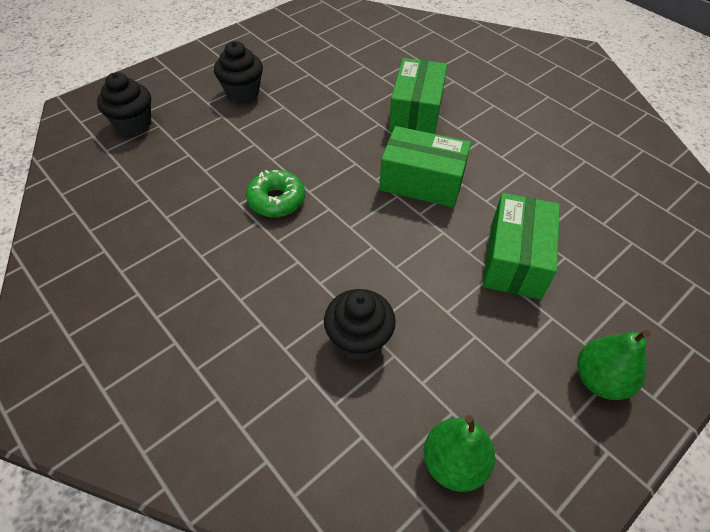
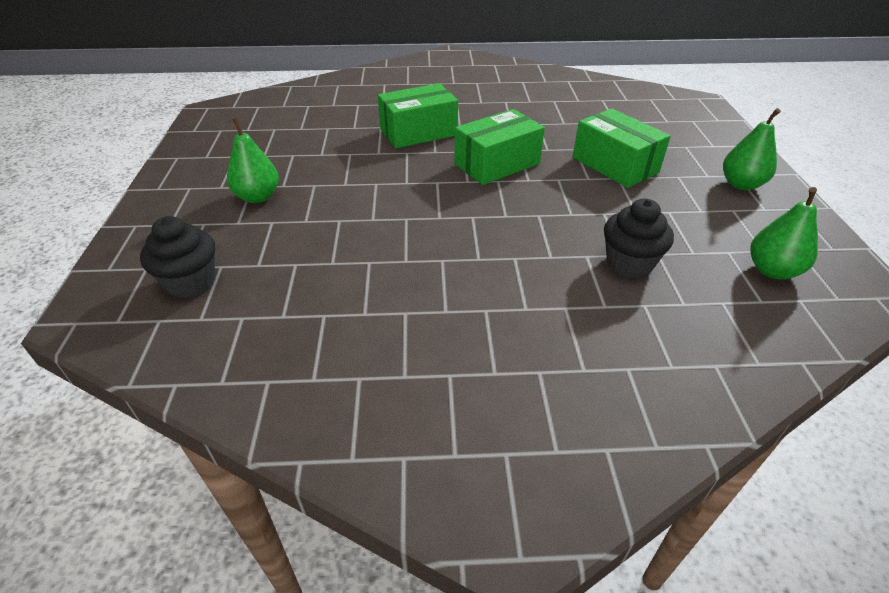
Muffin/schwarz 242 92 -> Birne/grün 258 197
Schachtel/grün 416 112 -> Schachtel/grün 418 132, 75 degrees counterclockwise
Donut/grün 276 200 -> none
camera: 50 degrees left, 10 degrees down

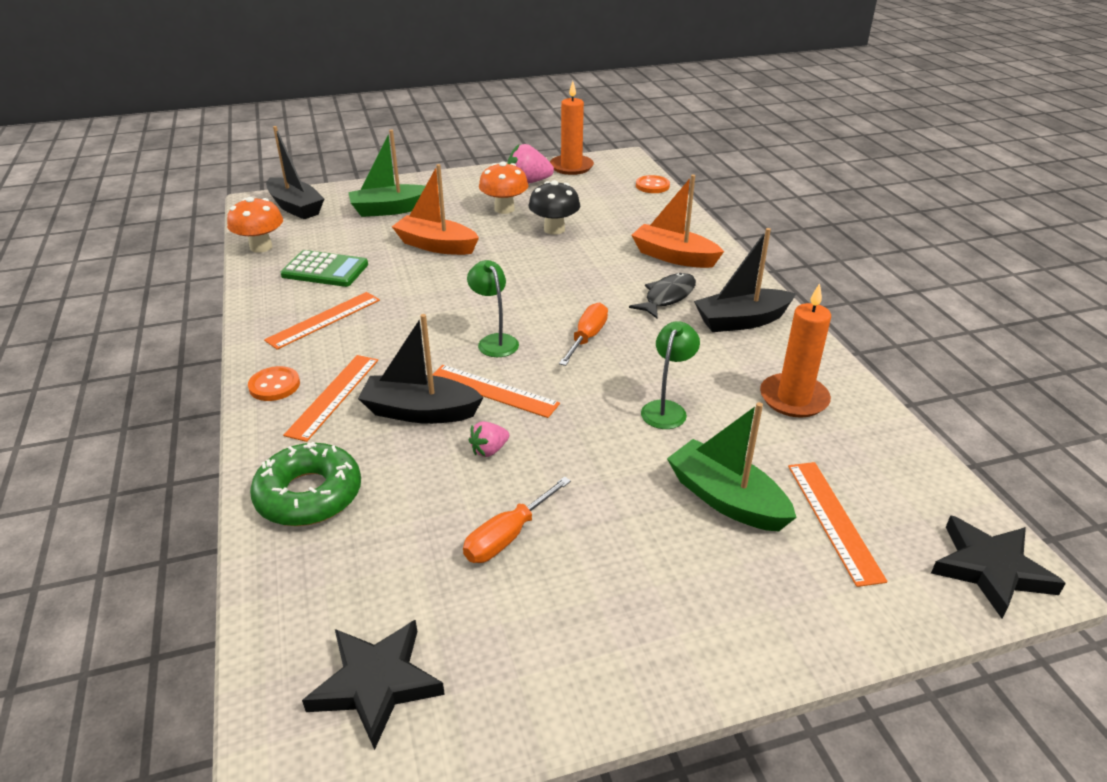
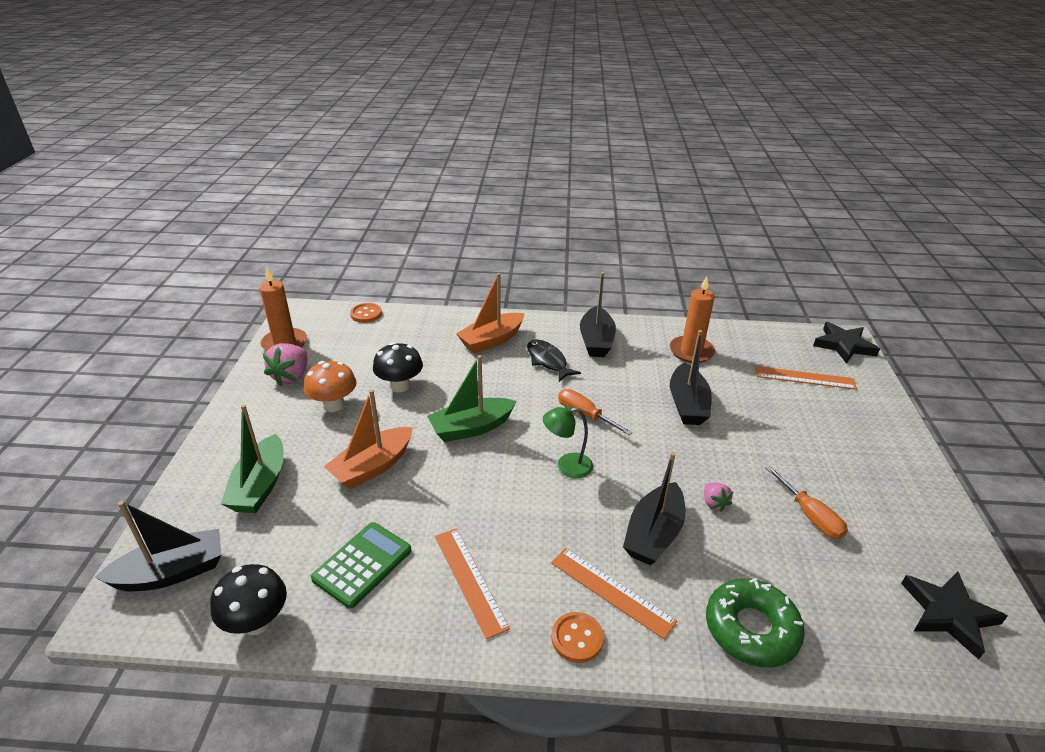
Pilz/orange 261 247 -> Pilz/schwarz 257 622
Boot/grün 726 499 -> Boot/grün 471 428, move
Lampe/grün 667 409 -> Boot/schwarz 687 404
Lineal/orange 493 390 -> none
camera: 70 degrees left, 0 degrees up

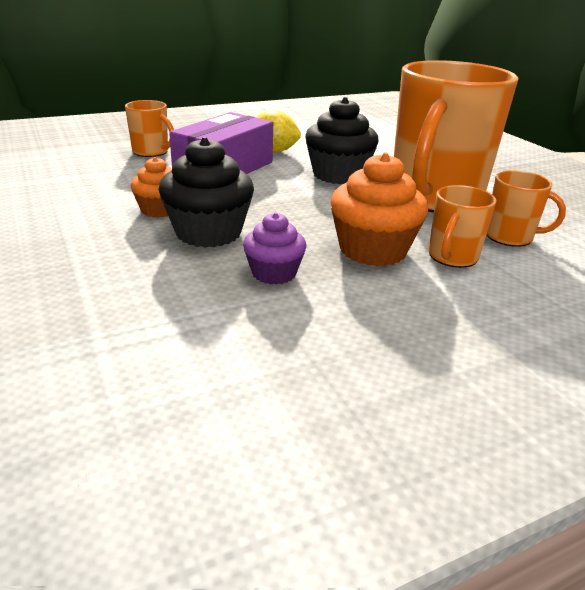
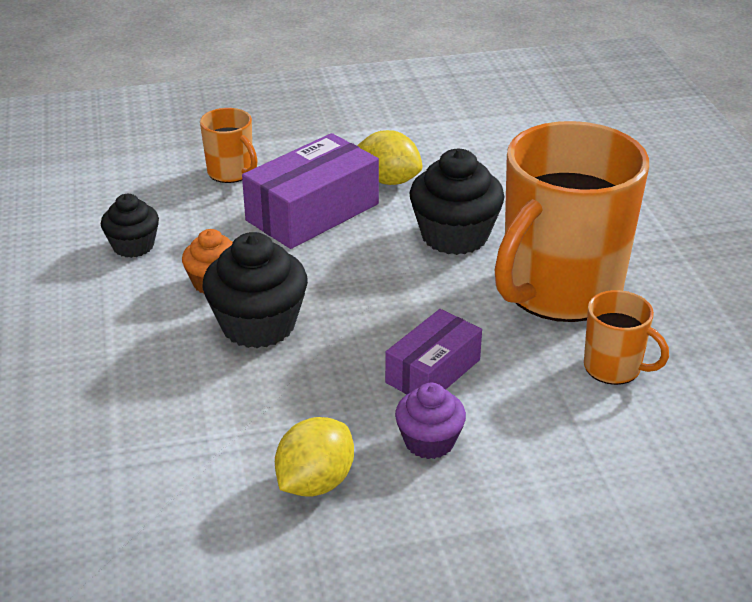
none -> Muffin/schwarz 133 246
none -> Zitrone/gelb 315 482
Muffin/orange 373 250 -> Schachtel/lila 433 371
Muffin/lila 274 273 -> Muffin/lila 429 441, move
Tasse/orange 452 257 -> none
camera: 15 degrees right, 5 degrees up

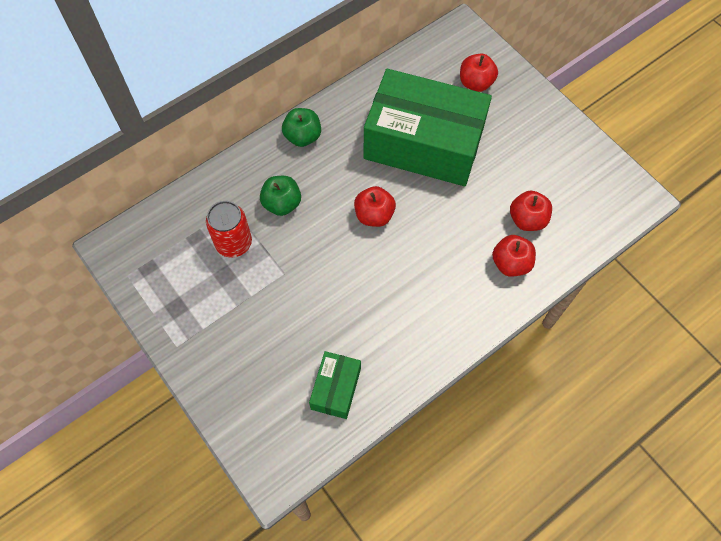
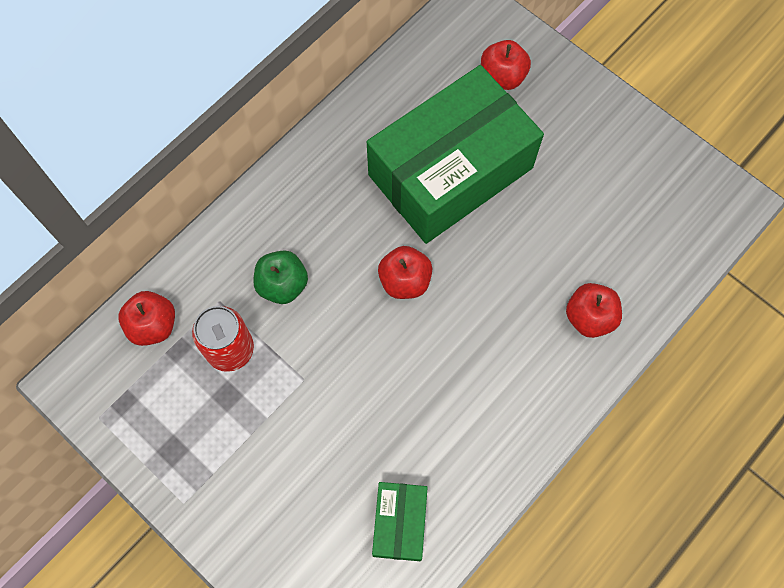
Apfel/rot 527 219 -> Apfel/rot 153 325, move
Schachtel/grün 423 143 -> Schachtel/grün 450 171, 45 degrees counterclockwise
Apfel/grün 303 137 -> none
camera: 10 degrees left, 5 degrees up

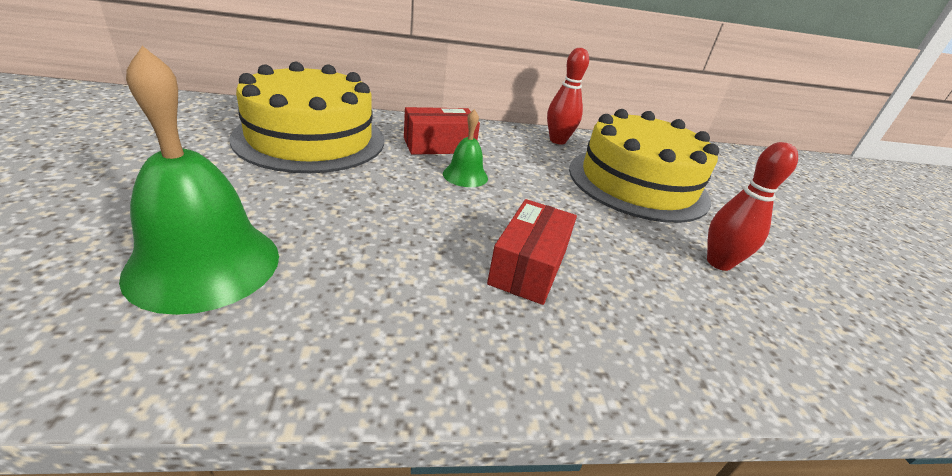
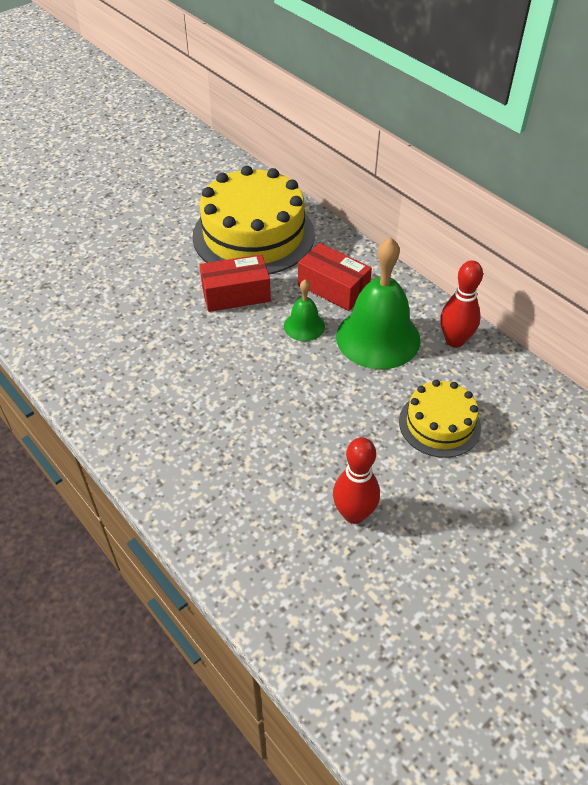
Schachtel/rot 528 266 -> Schachtel/rot 236 294, move
Glocke/grün 204 264 -> Glocke/grün 378 337, move
Kuchen/gelb 637 183 -> Kuchen/gelb 439 424, x0.53
camera: 60 degrees right, 15 degrees up

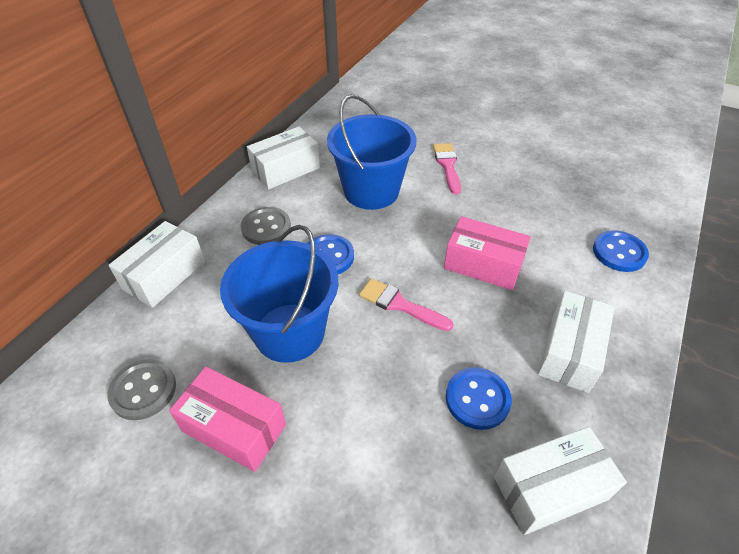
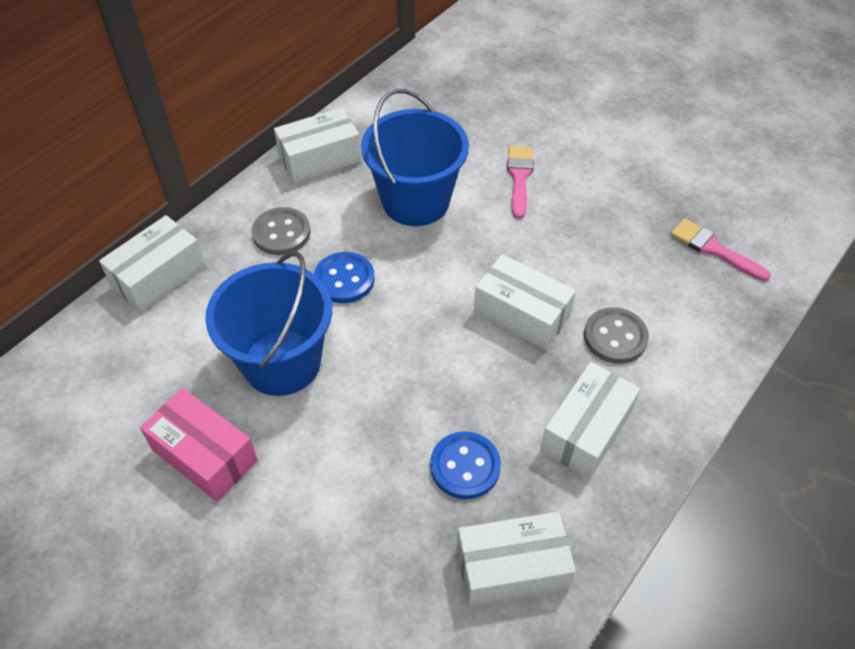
Schachtel/rosa 483 264 -> Schachtel/weiß 521 314
Knopf/grau 143 390 -> Knopf/grau 615 337, move
Pinsel/rosa 400 305 -> Pinsel/rosa 714 249, move
Knopf/blau 619 252 -> none
camera: 10 degrees right, 5 degrees up

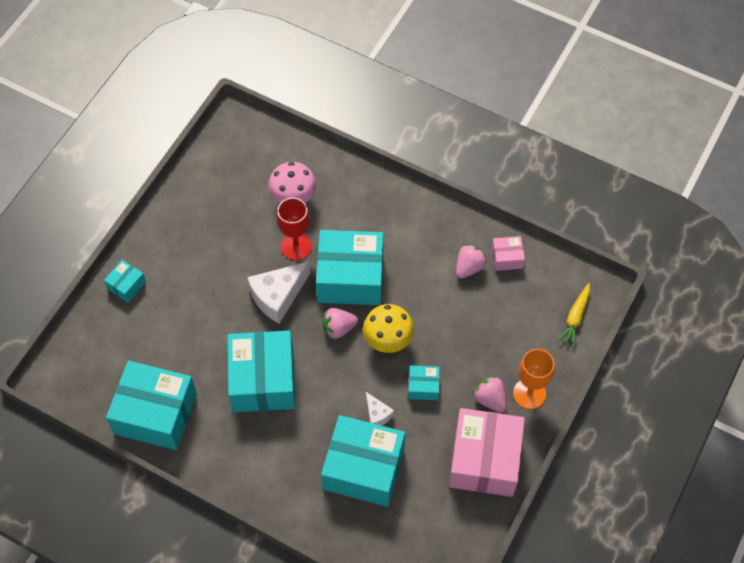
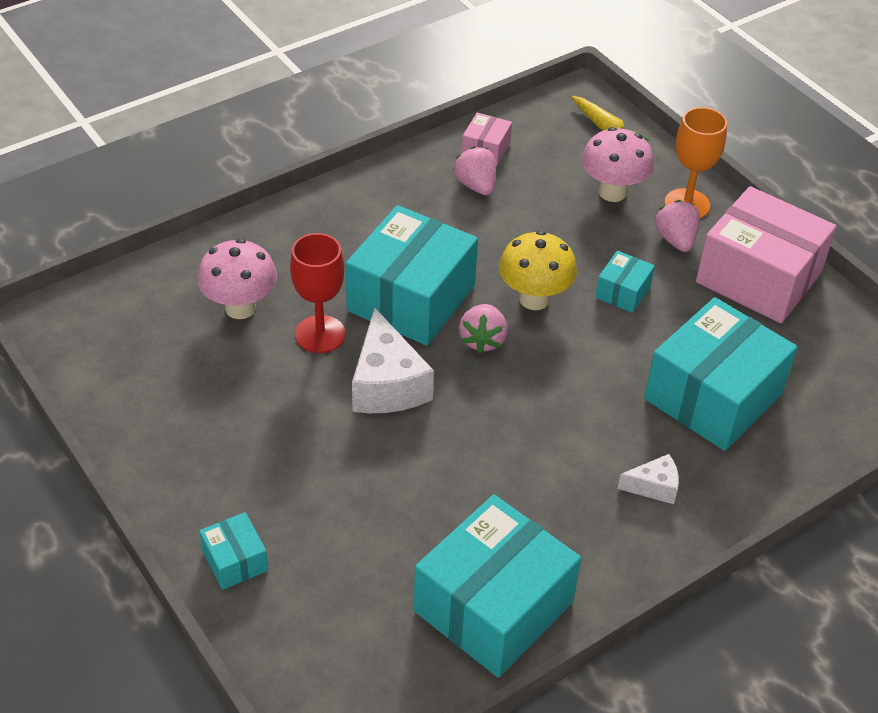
none -> Pilz/rosa 612 192
Käse/weiß 377 414 -> Käse/weiß 654 487, move
Erdbeere/rosa 490 399 -> Erdbeere/rosa 675 240, 90 degrees clockwise
Schachtel/türkis 263 380 -> none
camera: 65 degrees left, 15 degrees down

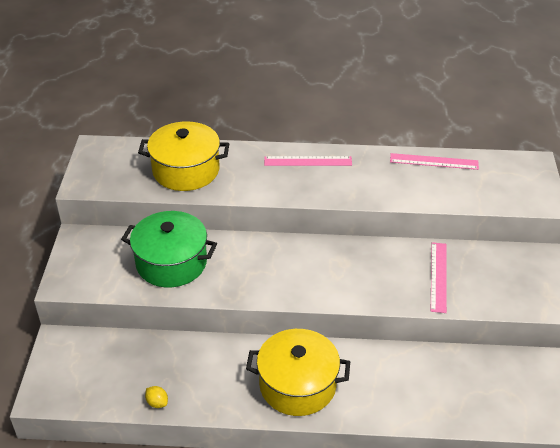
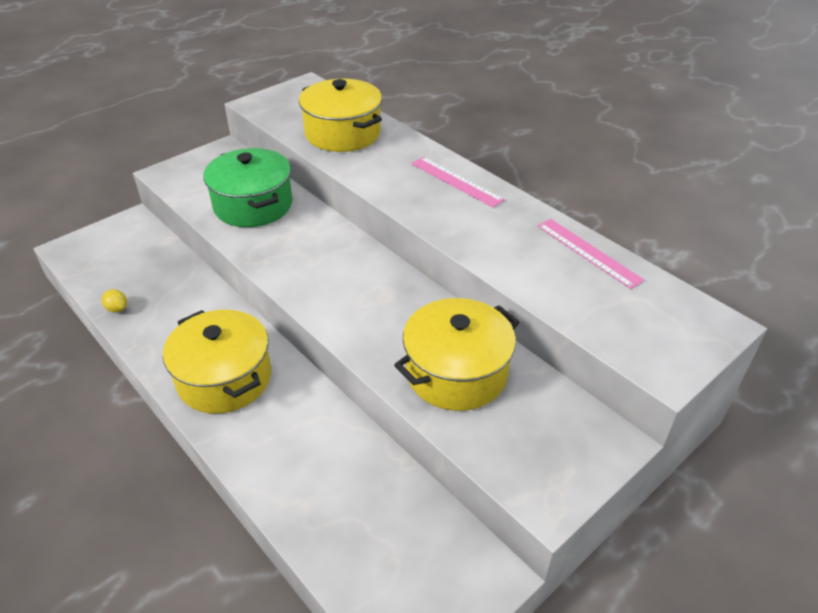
Zitrone/gelb 157 403 -> Zitrone/gelb 117 309, 45 degrees counterclockwise
Lineal/rosa 438 276 -> Kochtopf/gelb 456 372
camera: 45 degrees right, 0 degrees up

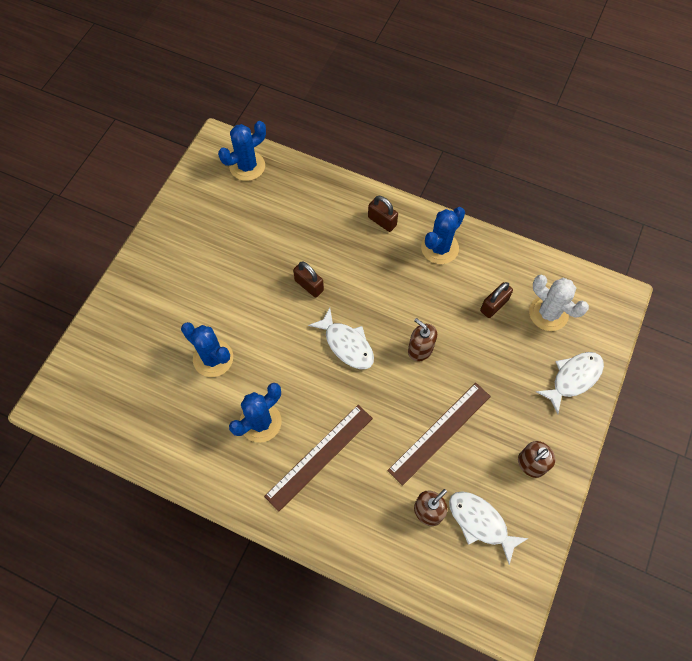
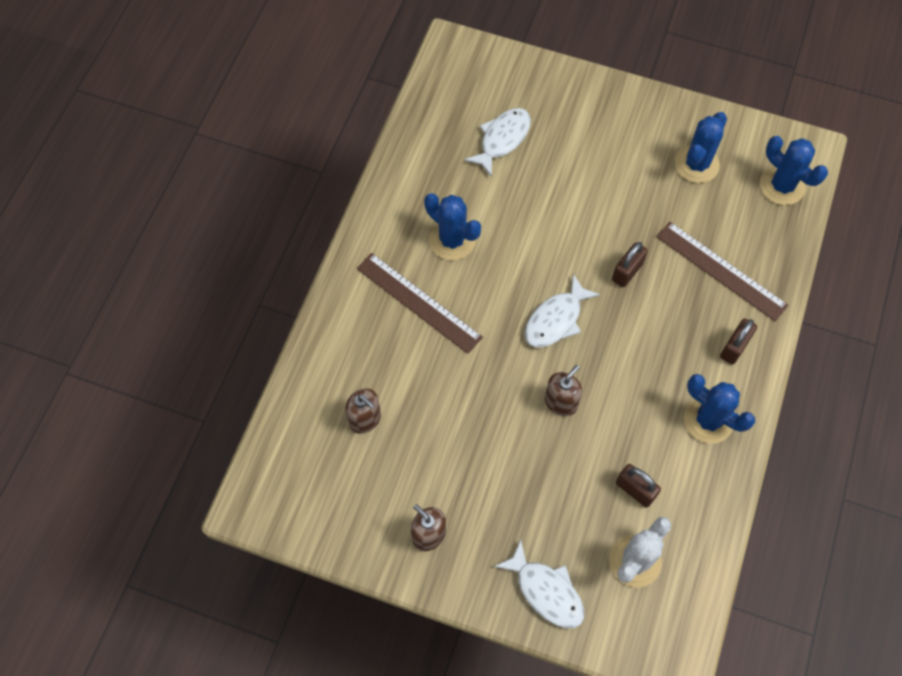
Fisch/weiß 480 522 -> Fisch/weiß 502 139, move
Lineal/braun 440 433 -> Lineal/braun 721 271, move
Kaktus/blau 213 358 -> Kaktus/blau 696 164, move
camera: 85 degrees right, 0 degrees up

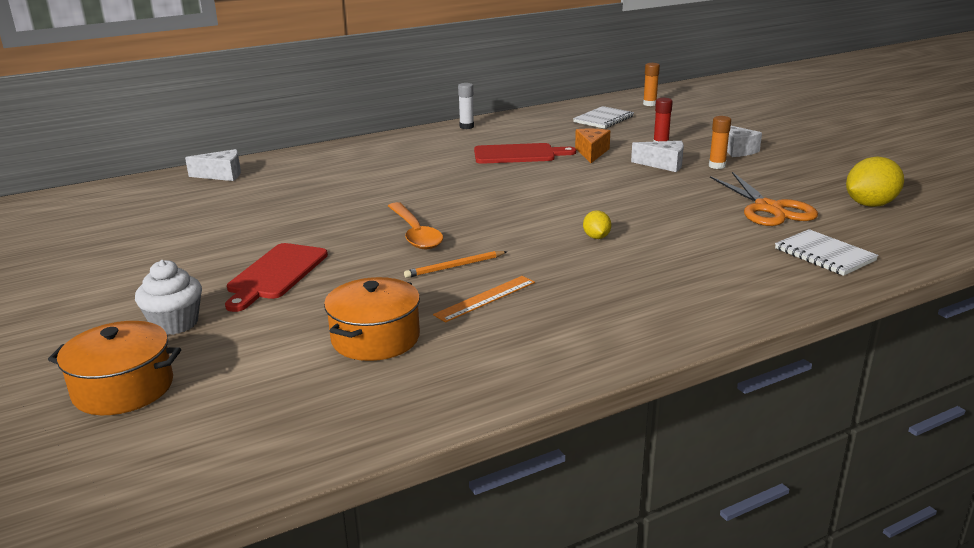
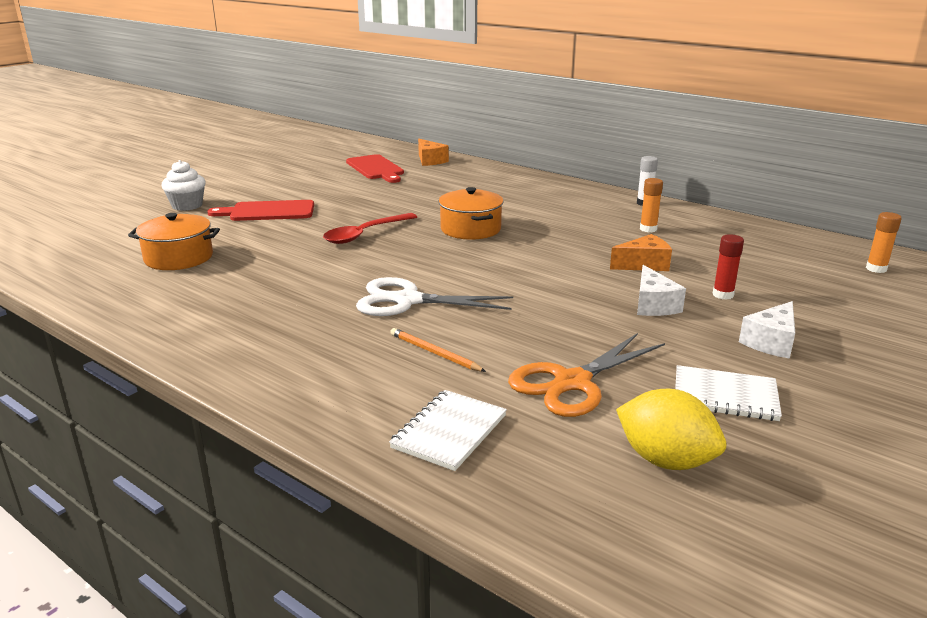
Löffel/orange 415 234 -> Löffel/rot 364 234
Schneidebrett/rot 518 154 -> Schneidebrett/rot 376 168, move
Zitrone/gelb 596 237 -> Schere/weiß 408 300
Bleistift/orange 455 266 -> Bleistift/orange 434 353, move
Käse/weiß 222 175 -> Käse/orange 430 160
Kochtopf/orange 123 388 -> Kochtopf/orange 470 229, move
Klebestift/orange 717 166 -> Klebestift/orange 648 229, move
Notizbuch/weiß 603 119 -> Notizbuch/weiß 725 396, move
Lineal/orange 485 298 -> none
camera: 65 degrees right, 0 degrees up

